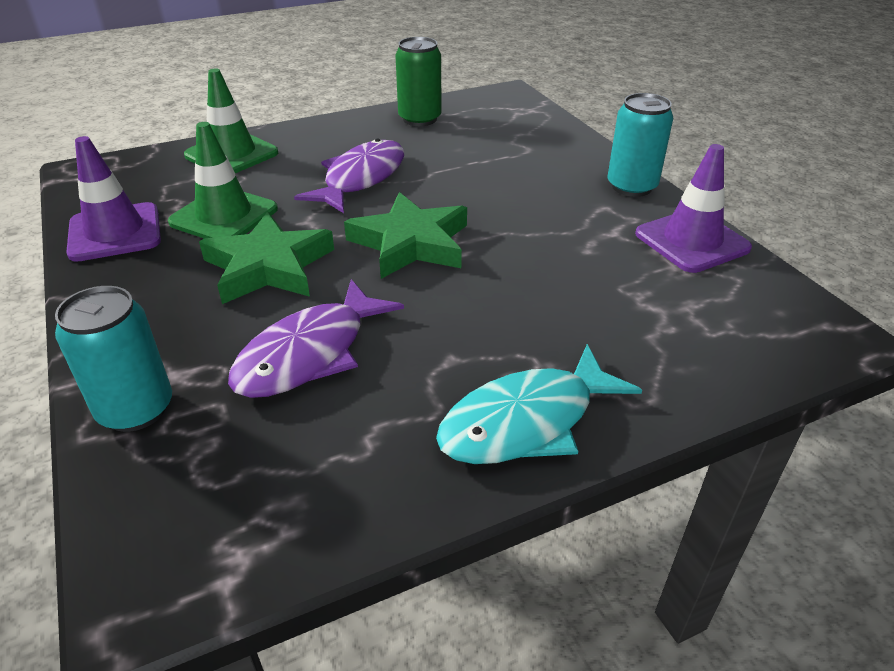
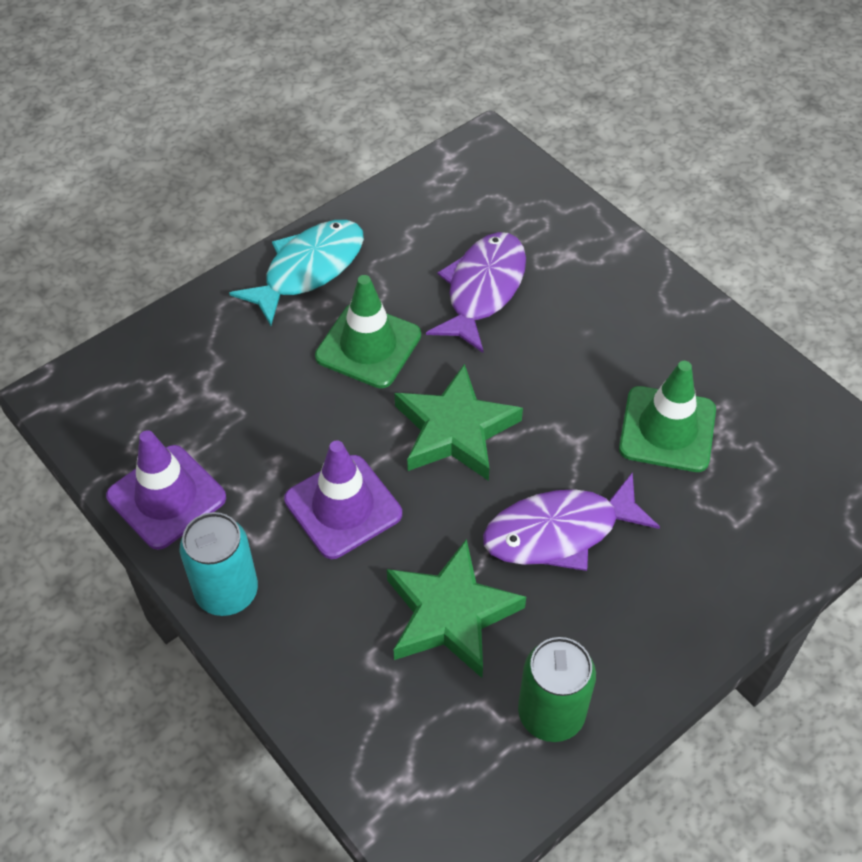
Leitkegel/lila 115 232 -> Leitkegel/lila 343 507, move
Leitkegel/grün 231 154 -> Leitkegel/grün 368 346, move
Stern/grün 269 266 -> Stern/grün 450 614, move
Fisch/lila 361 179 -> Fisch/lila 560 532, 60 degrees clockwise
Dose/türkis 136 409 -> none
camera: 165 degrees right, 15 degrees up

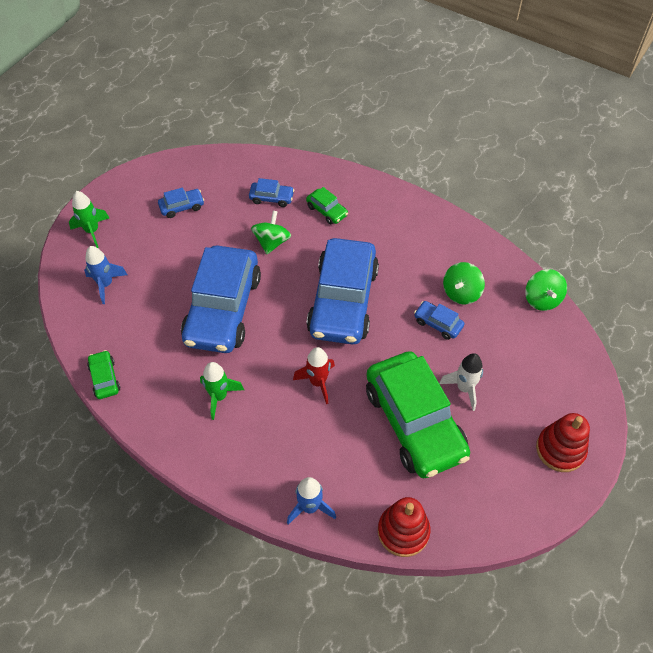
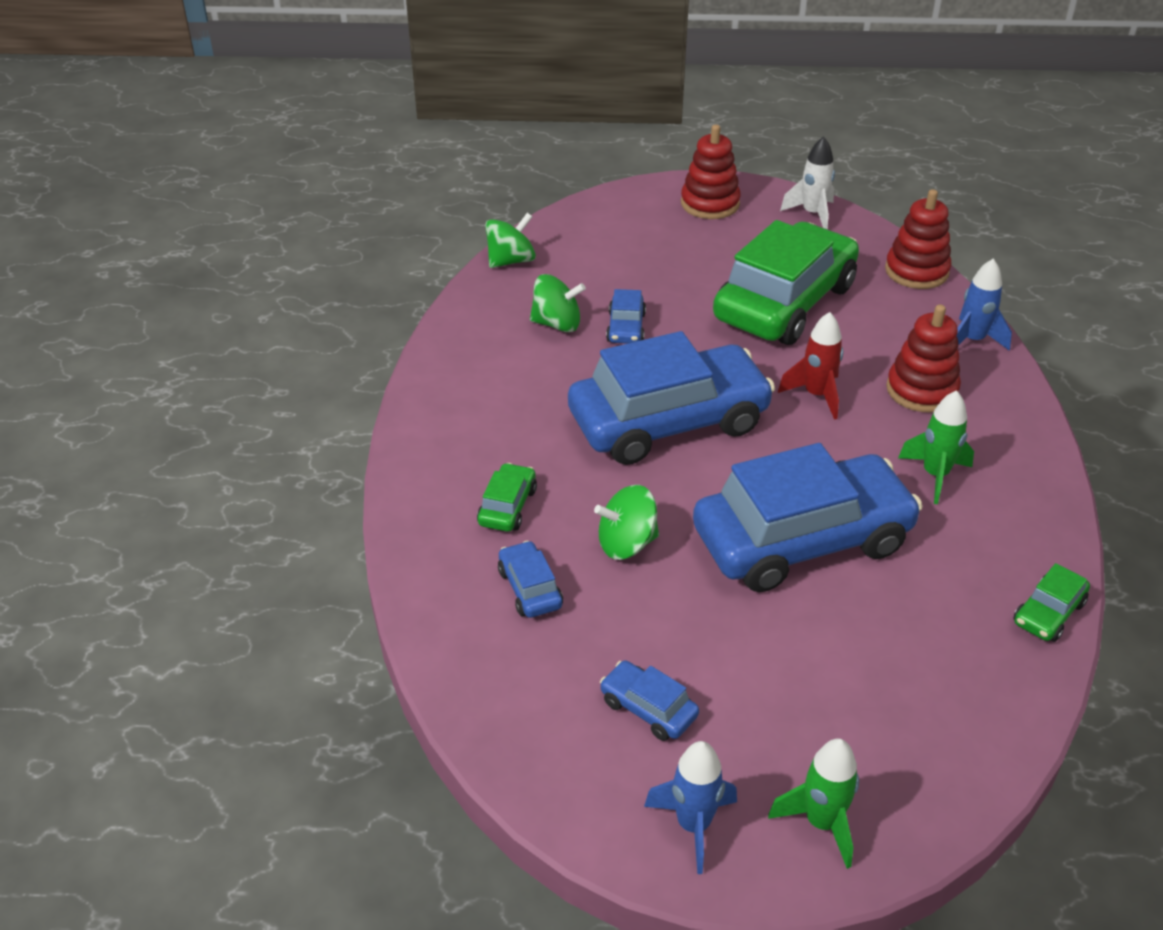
Rakete/blau 106 284 -> Rakete/blau 693 825, move
Rakete/weiß 464 388 -> Rakete/weiß 812 214, move
none -> Stapelspielzeug/rot 921 390
camera: 120 degrees left, 15 degrees down

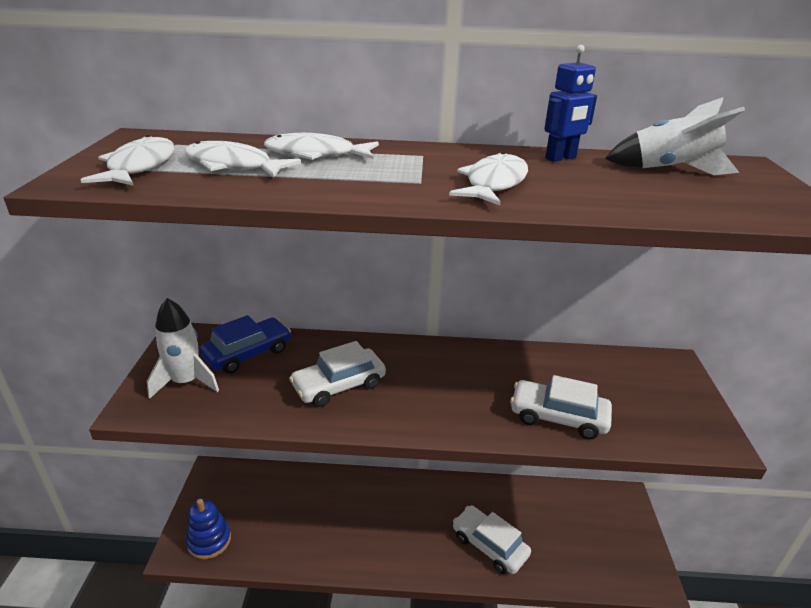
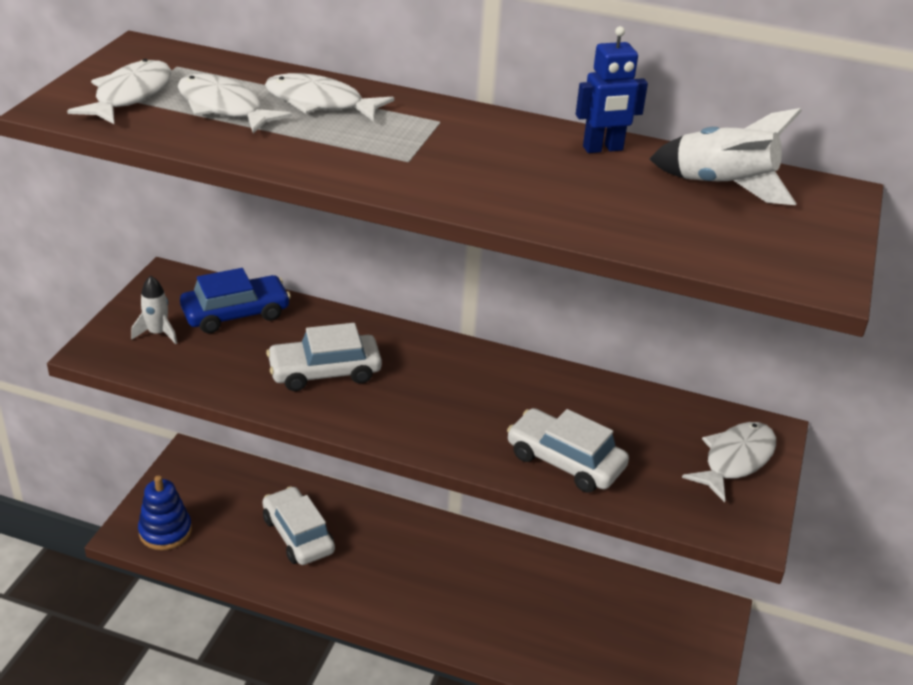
Rakete/weiß 186 382 -> Rakete/weiß 157 333, x0.60
Auto/weiß 489 545 -> Auto/weiß 298 535, move
Fisch/weiß 494 183 -> Fisch/weiß 735 460, move
camera: 15 degrees right, 5 degrees up

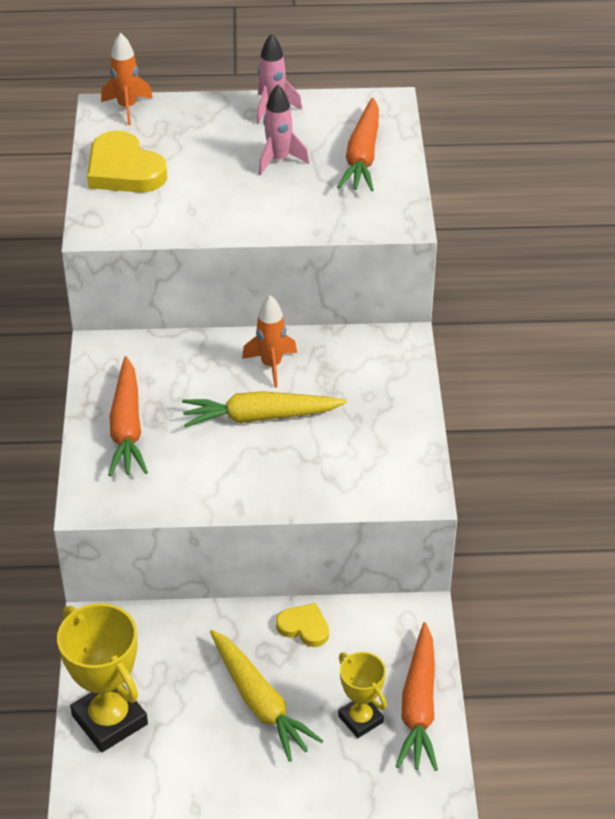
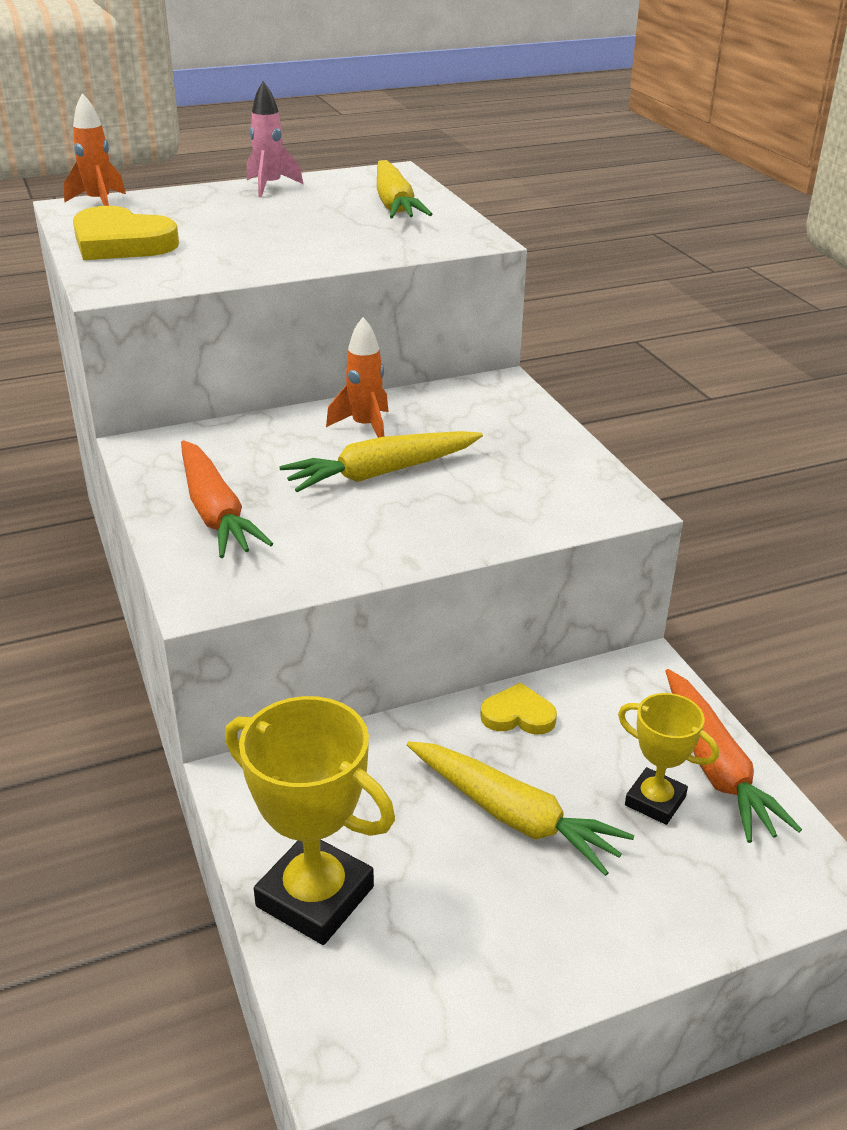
Karotte/orange 362 156 -> Karotte/gelb 394 204
Rakete/rosa 279 160 -> none
camera: 20 degrees left, 10 degrees down

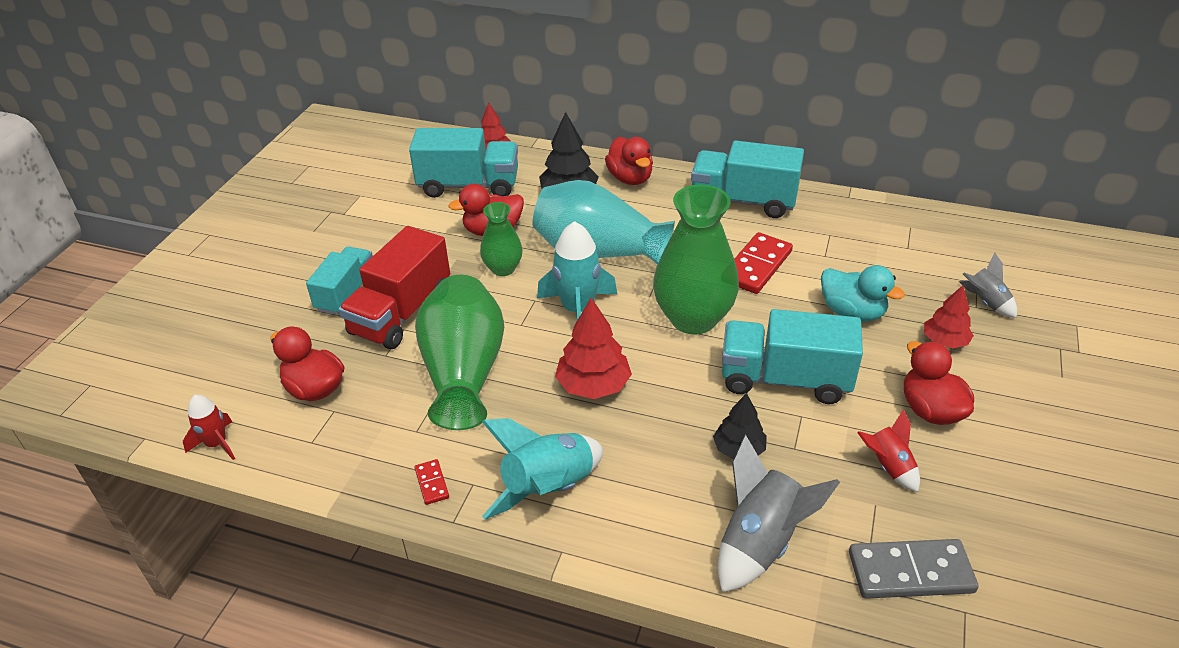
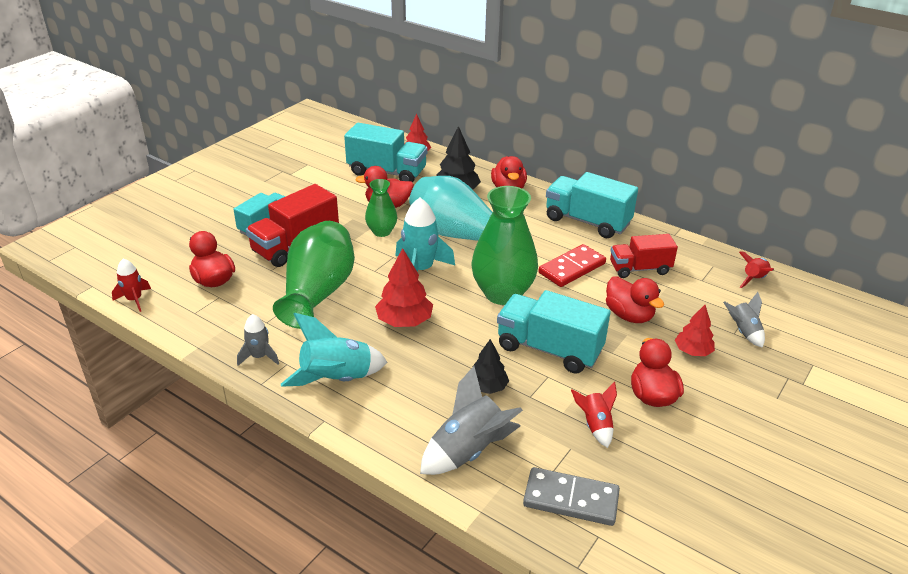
Dominostein/rot 432 483 -> Rakete/grau 259 357
Ente/türkis 852 312 -> Ente/rot 629 315
none -> Lastwagen/rot 639 269
none -> Rakete/rot 754 279
camera: 15 degrees right, 5 degrees down

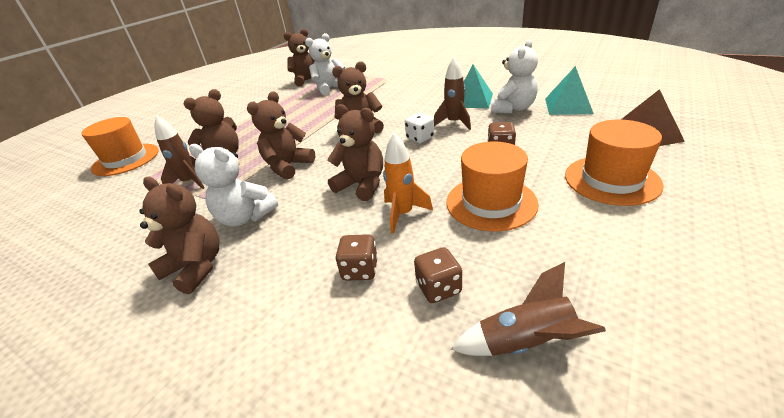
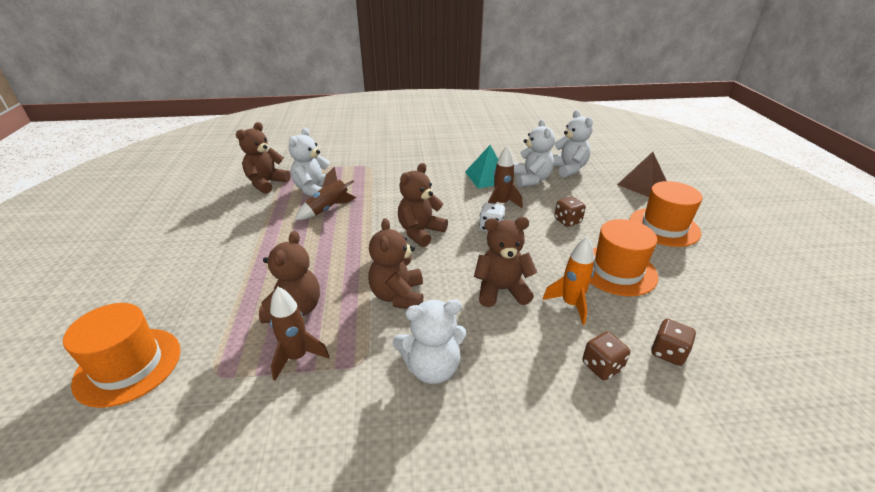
Rakete/braun 525 343 -> Rakete/braun 328 209, move
Pyramide/türkis 568 106 -> Teddybär/weiß 568 169
Teddybär/braun 196 268 -> none
camera: 40 degrees left, 0 degrees up

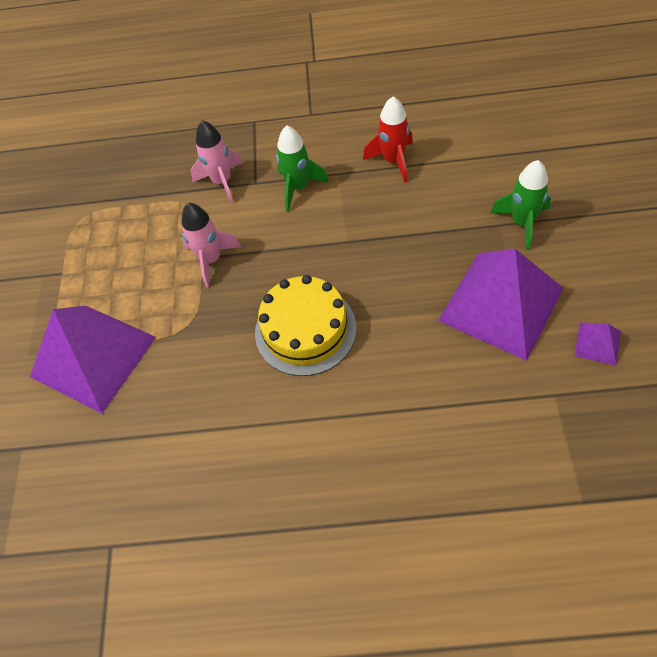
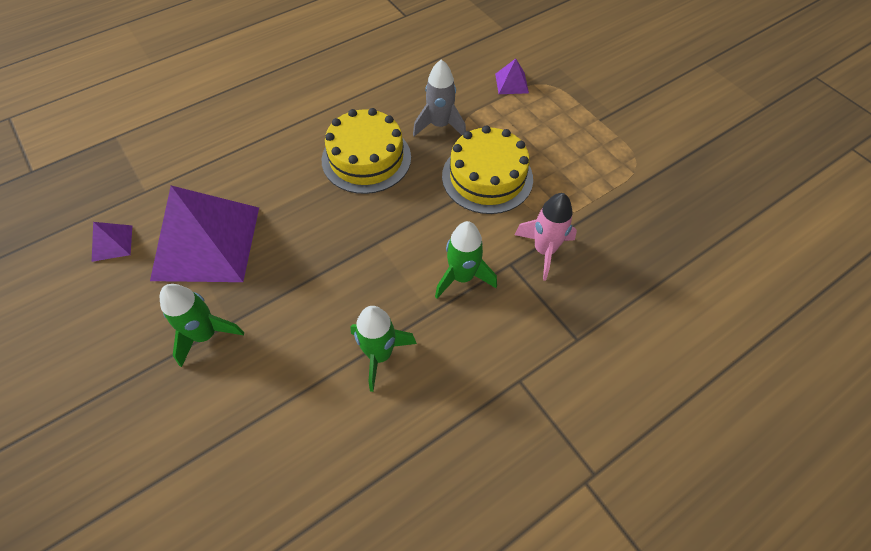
Rakete/rot 393 161 -> Rakete/grün 380 354
none -> Rakete/grau 440 125
Rakete/rosa 211 260 -> Kuchen/gelb 487 177
Pyramide/lila 93 356 -> Pyramide/lila 511 83, x0.41
camera: 140 degrees right, 0 degrees up

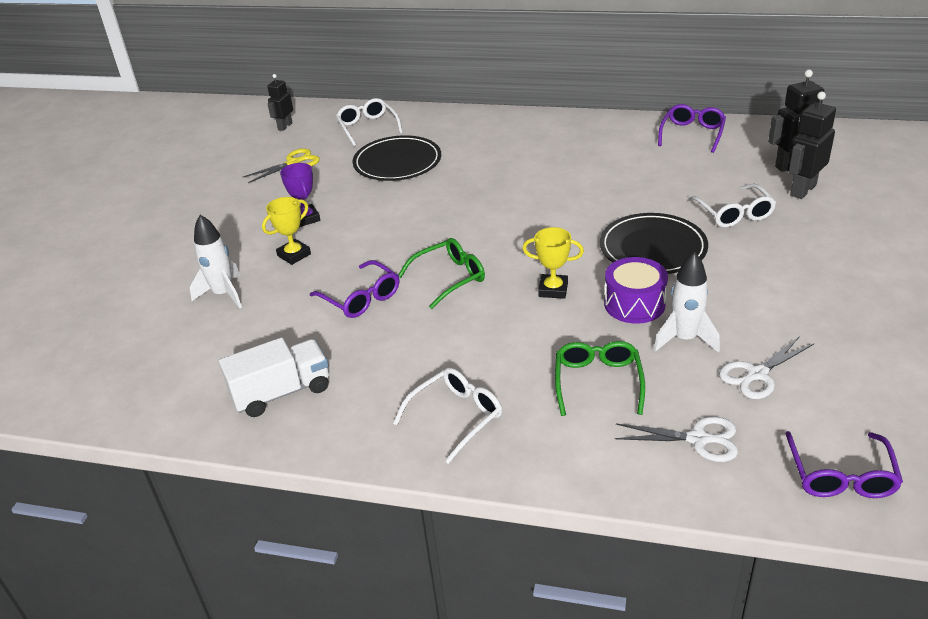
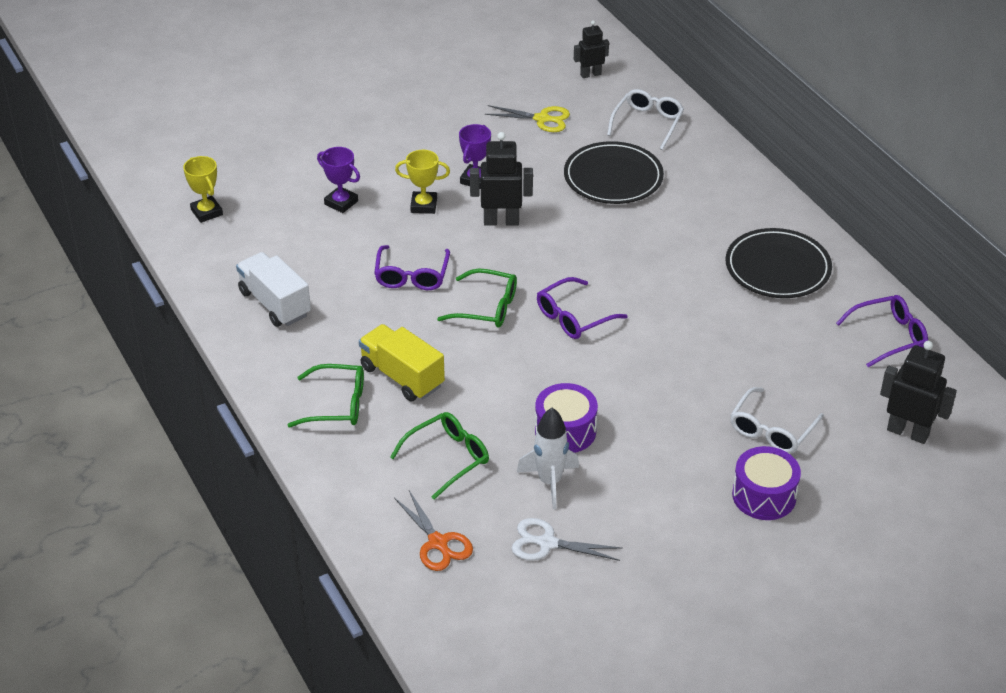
Pokal/gelb 553 289 -> Pokal/gelb 207 212, move
Lastwagen/weiß 282 392 -> Lastwagen/weiß 275 303, 150 degrees counterclockwise
Brille/weiß 456 417 -> Brille/grün 336 405
Rakete/weiß 223 294 -> Pokal/lila 341 203
none -> Lastwagen/gelb 402 377
Schere/weiß 698 439 -> Schere/orange 438 543
Roboter/schwarz 802 190 -> Roboter/schwarz 501 221, move
Brille/lila 840 475 -> Brille/lila 574 317, move
Teller/schwarz 653 248 -> Teller/schwarz 777 268, move
none -> Trommel/lila 764 496
camera: 45 degrees right, 5 degrees up

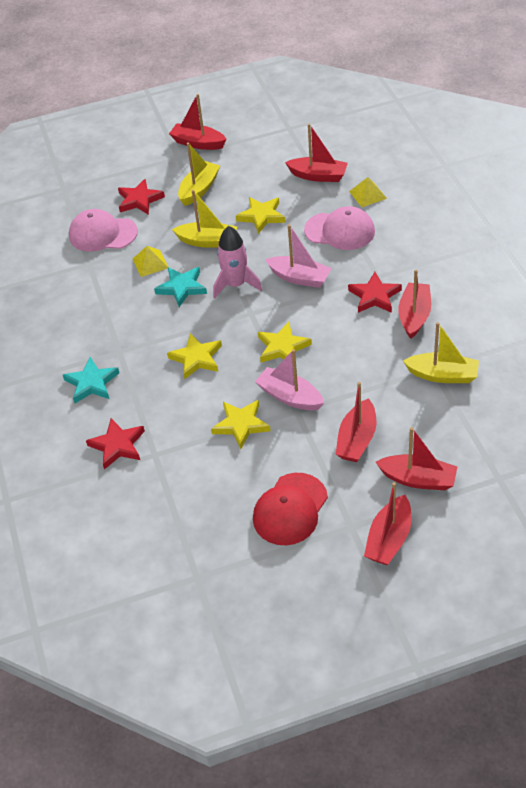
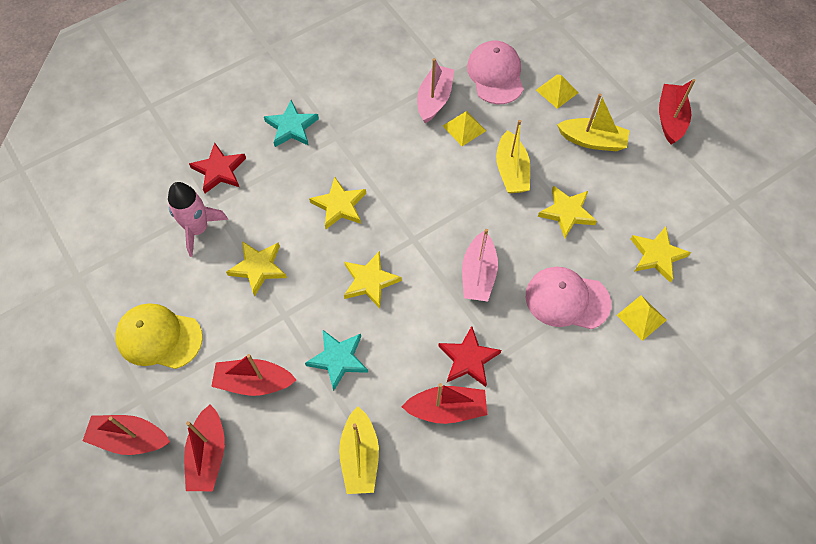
Kappe/rot 290 509 -> Kappe/gelb 159 337
Rakete/rosa 236 284 -> Rakete/rosa 198 229, move
Stern/türkis 182 288 -> Stern/türkis 338 359, move
Boot/rosa 290 396 -> Boot/rosa 434 99, move
Kappe/rosa 340 231 -> Kappe/rosa 567 299, 105 degrees clockwise
Stern/rot 139 200 -> Pyramide/gelb 557 91
Boot/rot 318 176 -> Stern/gelb 657 255
camera: 70 degrees right, 15 degrees up

